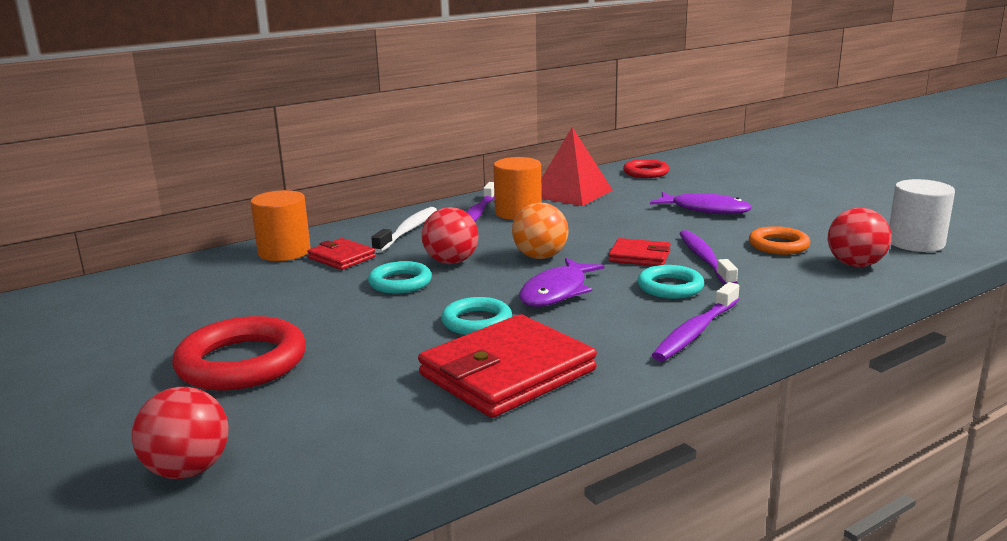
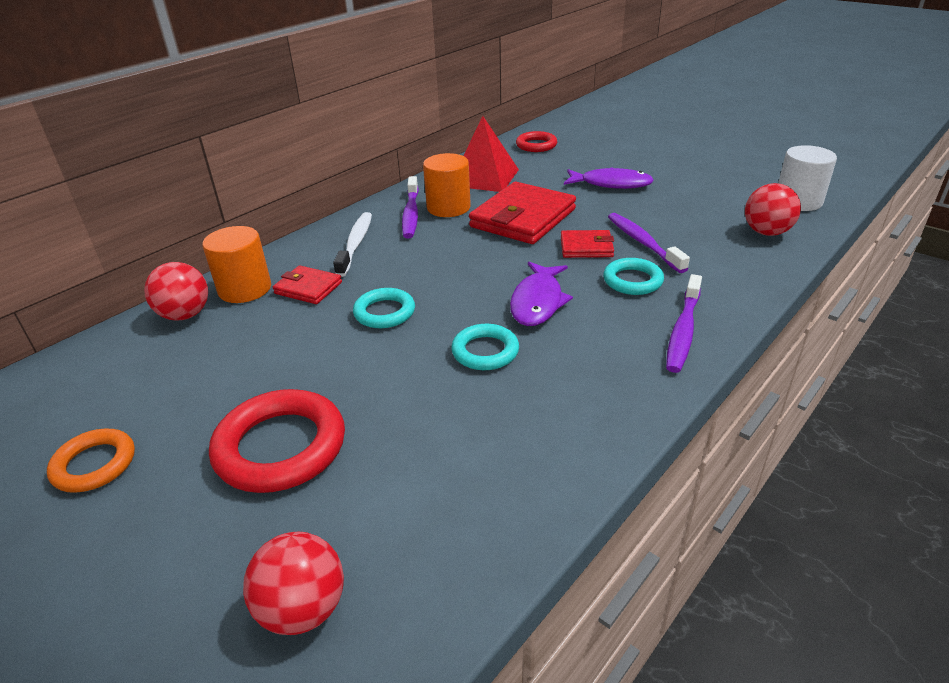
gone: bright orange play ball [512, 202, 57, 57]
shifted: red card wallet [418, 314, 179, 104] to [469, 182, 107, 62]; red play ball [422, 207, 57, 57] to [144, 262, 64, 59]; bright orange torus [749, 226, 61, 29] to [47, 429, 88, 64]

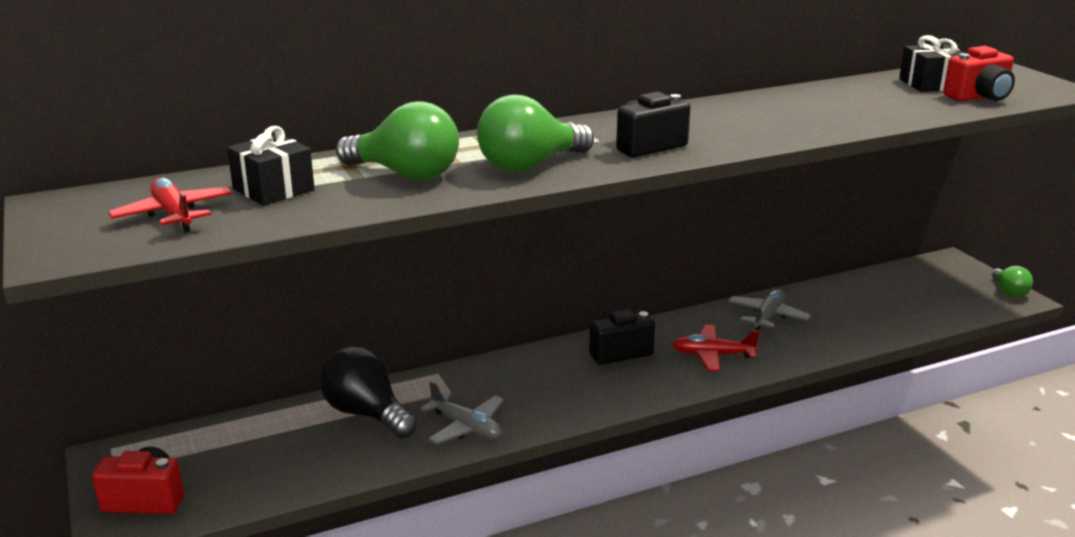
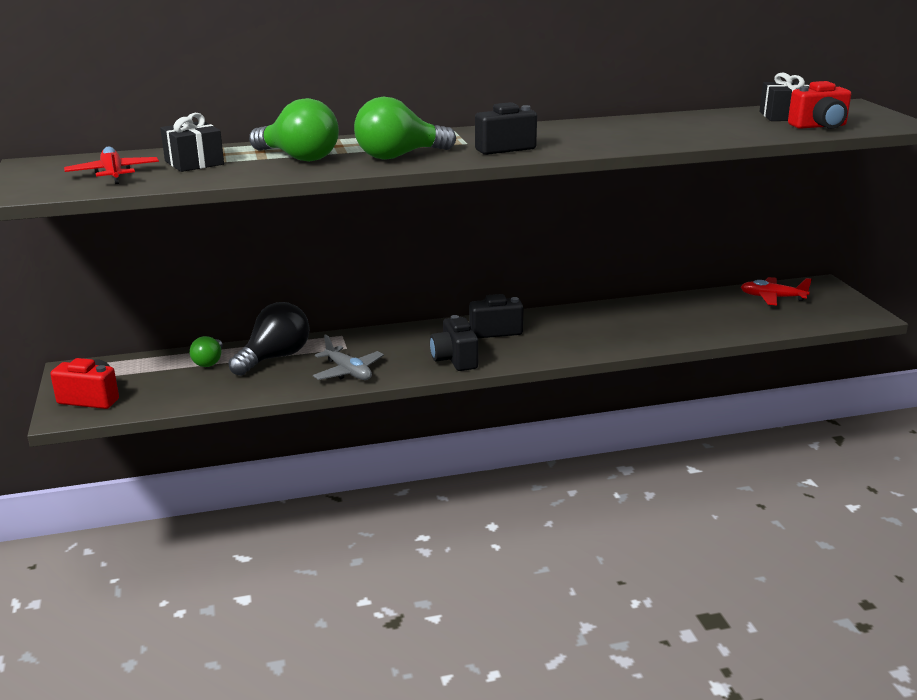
gone: gray toy plane [728, 289, 83, 41]
new: black compact camera [430, 315, 48, 56]
shifted: red toy plane [672, 325, 88, 47] to [741, 277, 71, 28]; green lightbulb [992, 266, 41, 31] to [190, 336, 33, 31]
rotated: black lightbulb [319, 346, 98, 92] = [228, 302, 82, 74] 75 degrees clockwise

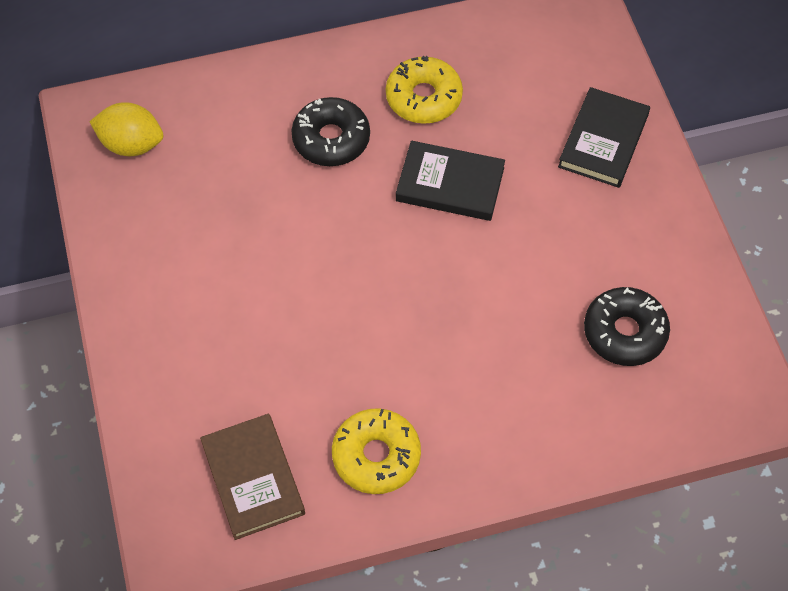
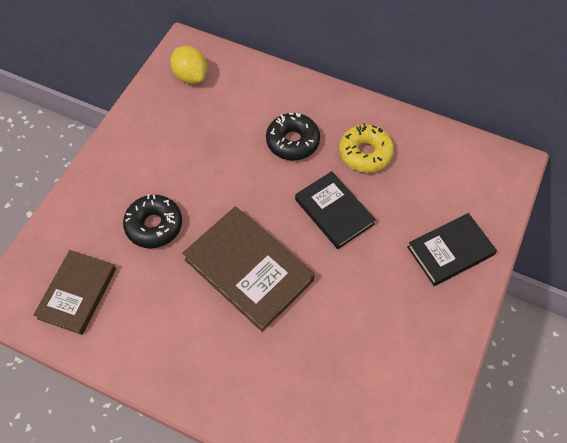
gone: golden donut [332, 408, 89, 86]
new: russet book [182, 206, 132, 126]
shifted: black donut [584, 287, 86, 79] to [123, 195, 59, 53]

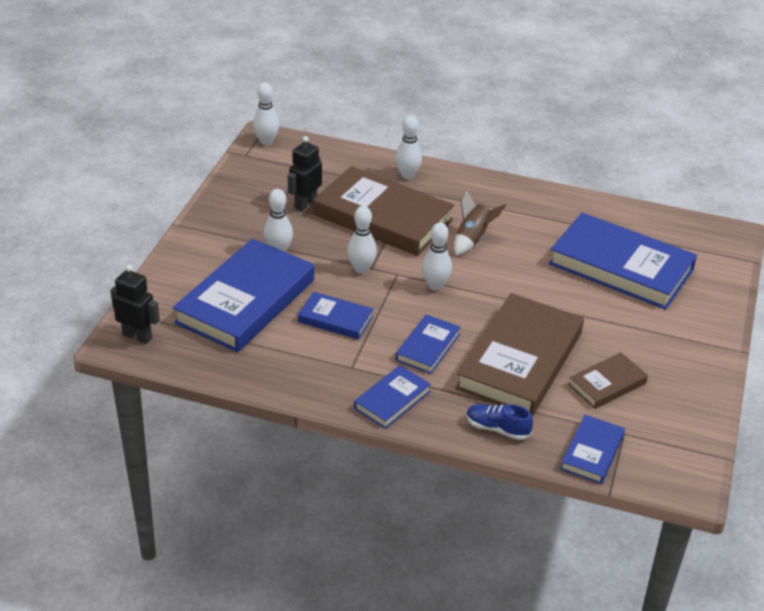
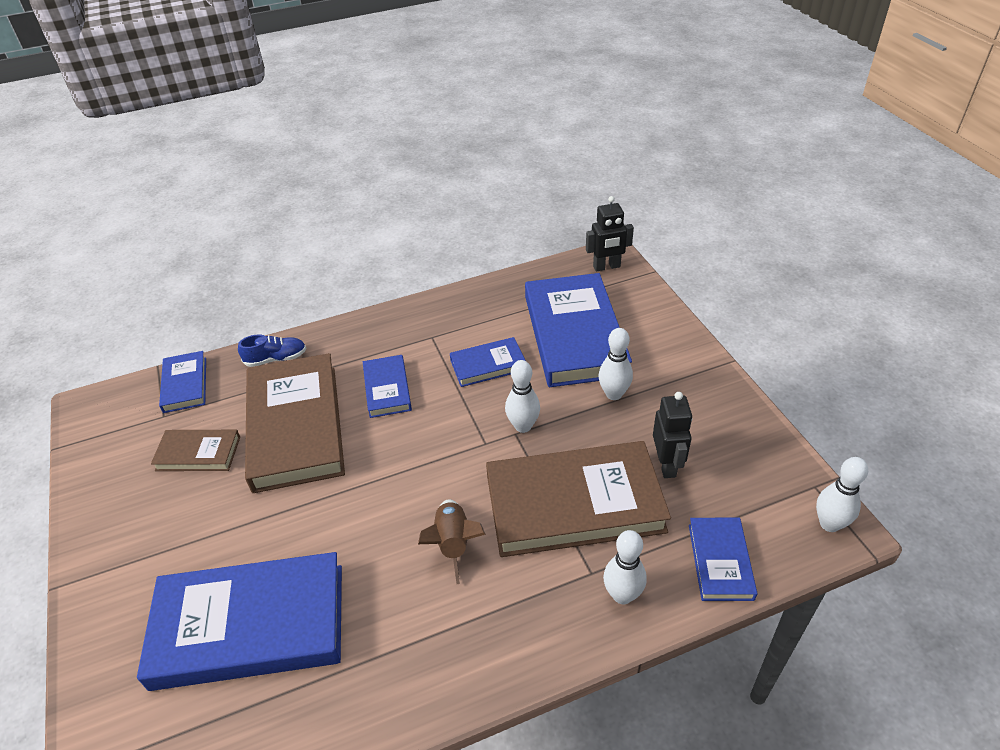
gone: white skittle [422, 223, 30, 68]
shifted: cobalt book [354, 365, 77, 64] to [689, 518, 69, 83]
rotated: russet book [568, 352, 80, 57] = [151, 430, 89, 41] 75 degrees clockwise

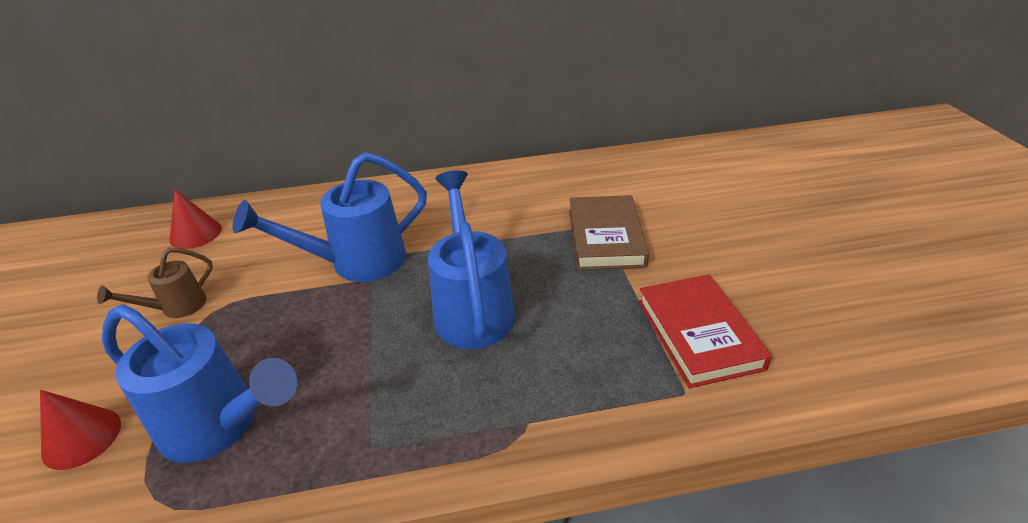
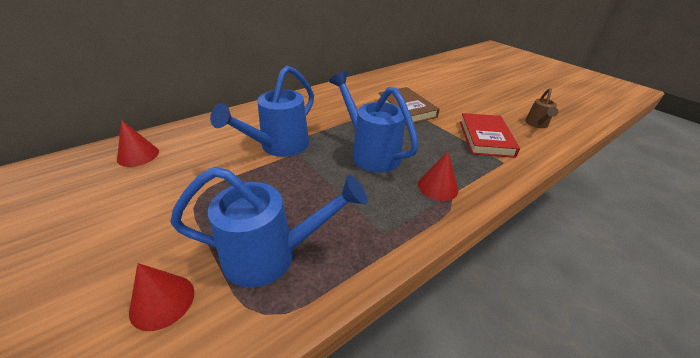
new: red cone [418, 152, 40, 49]
shifted: russet watering can [97, 248, 116, 70] to [525, 88, 34, 40]
rotated: red book [638, 275, 134, 113] = [460, 113, 60, 45] 45 degrees clockwise

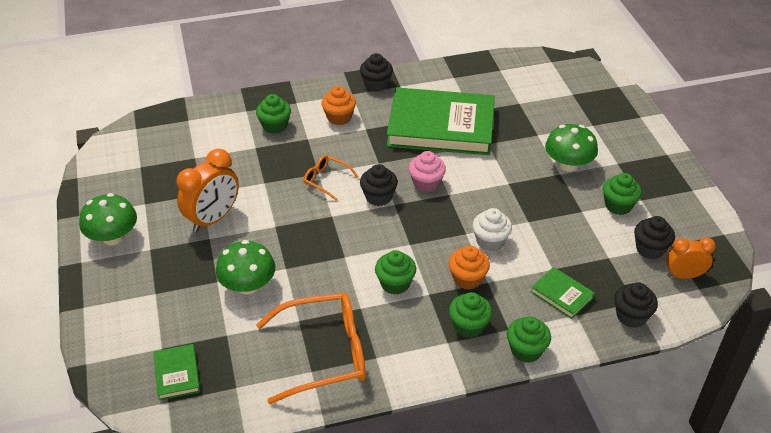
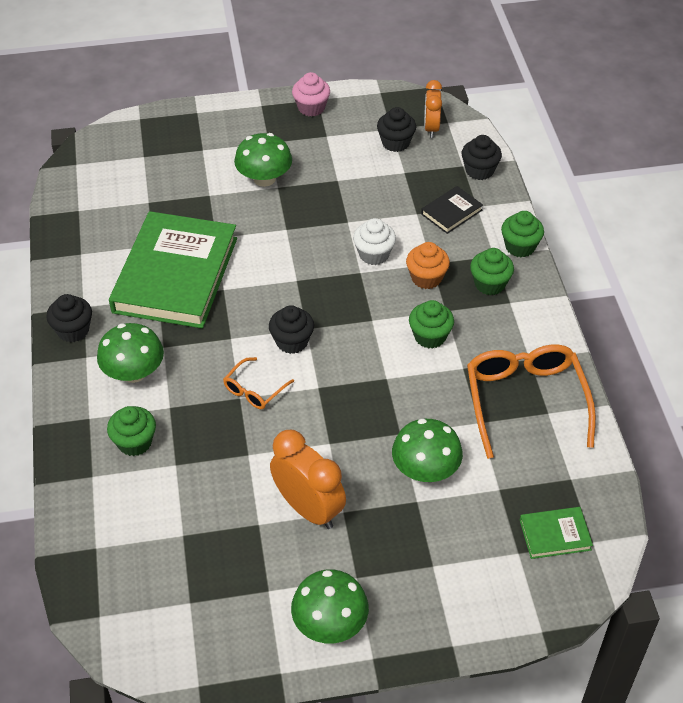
gone: green muffin [603, 173, 39, 42]
shifted: rose-pink muffin [409, 151, 37, 41] to [292, 72, 38, 44]
swapped: bright orange muffin [321, 86, 35, 39] to green fungus [97, 323, 67, 60]
repainted: green book [531, 267, 64, 52] to black book [421, 186, 62, 48]

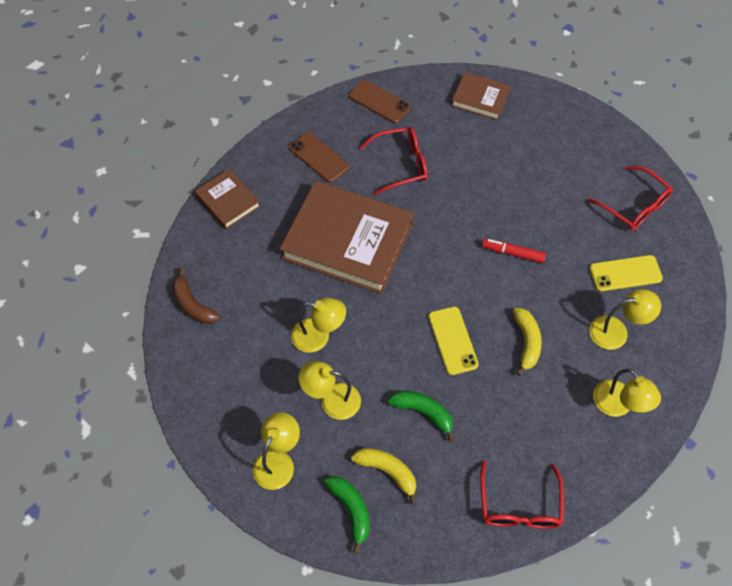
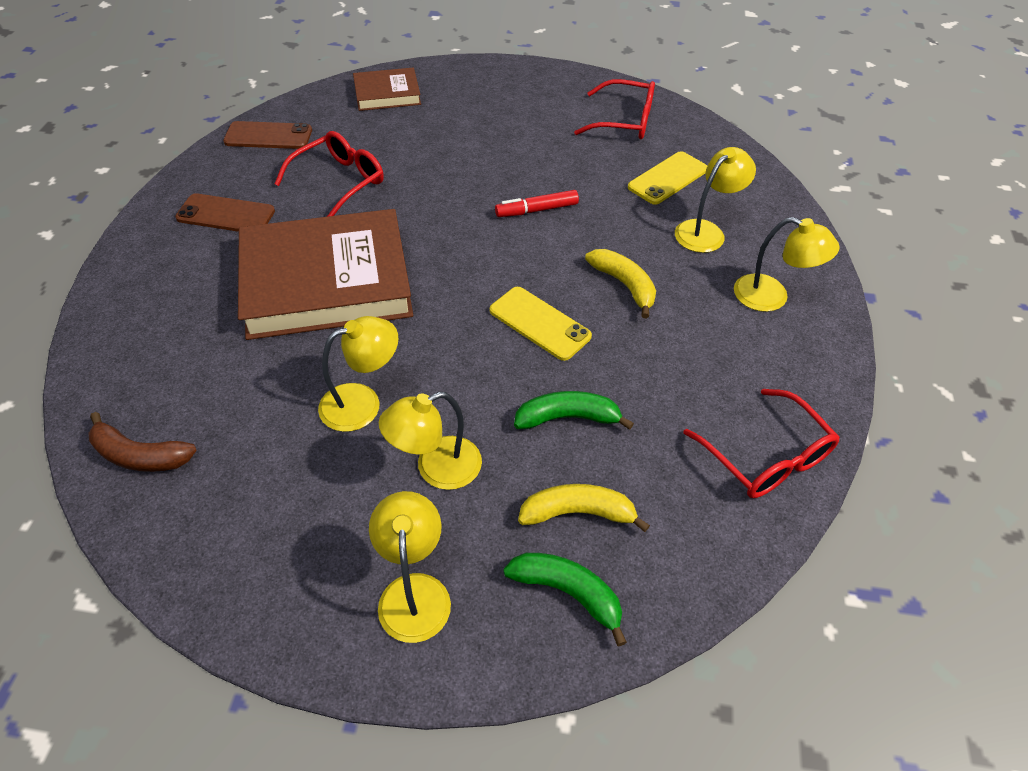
gone: russet book [195, 169, 66, 60]

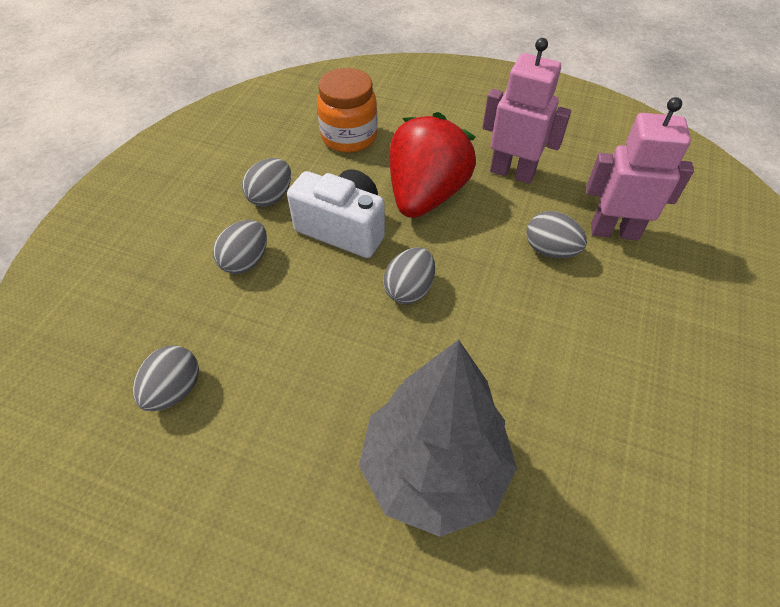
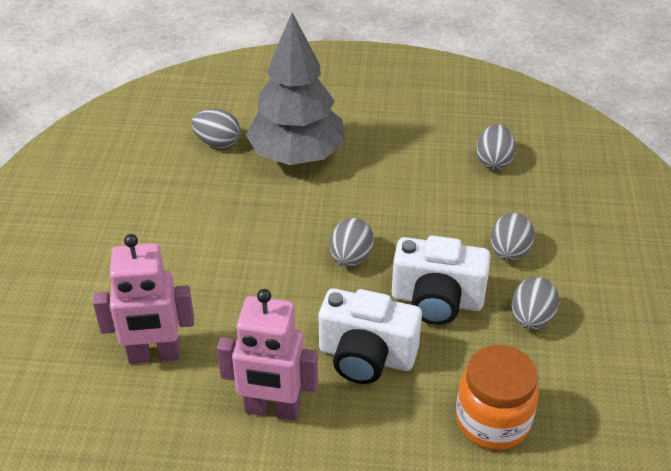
shifted: gray egg shape [527, 211, 60, 47] to [191, 109, 50, 39]
swapped: red strawberry [390, 112, 86, 106] to white compact camera [319, 288, 103, 96]

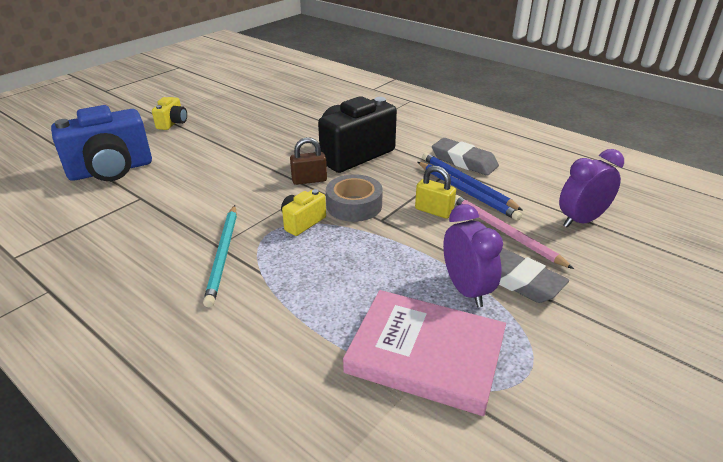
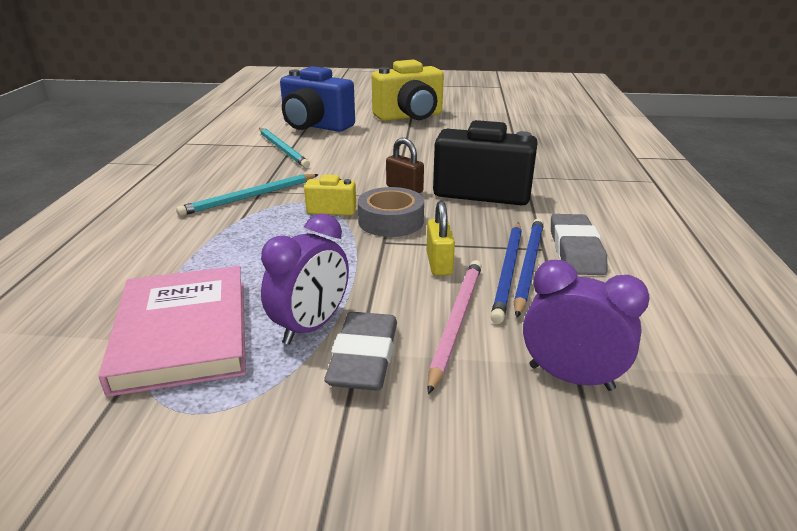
new: turquoise pencil [259, 128, 51, 40]
scaled: golden compact camera [152, 97, 35, 33] = [372, 60, 72, 61] x2.07

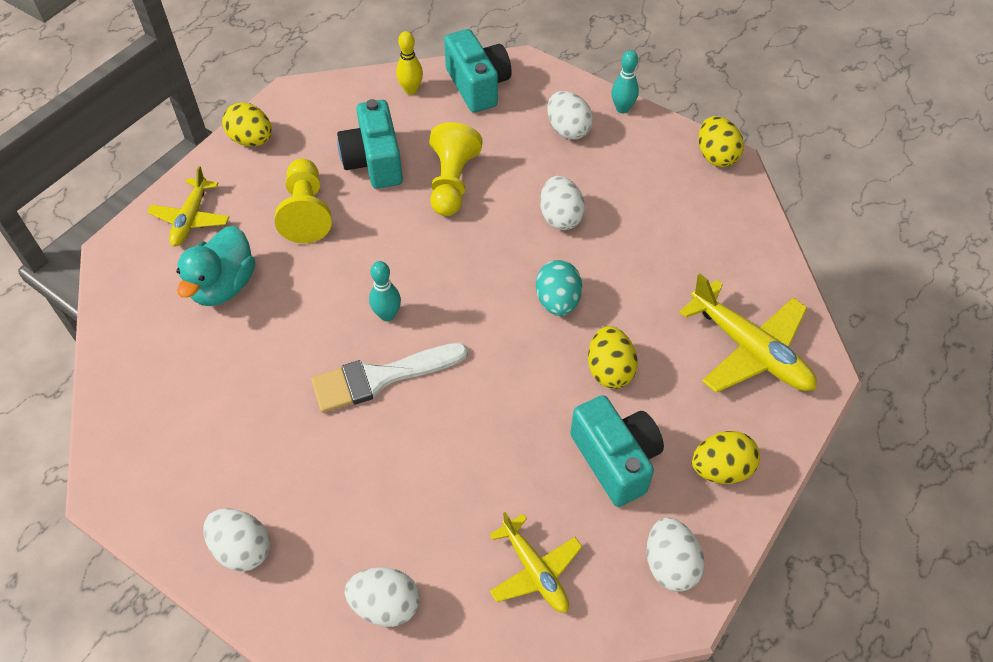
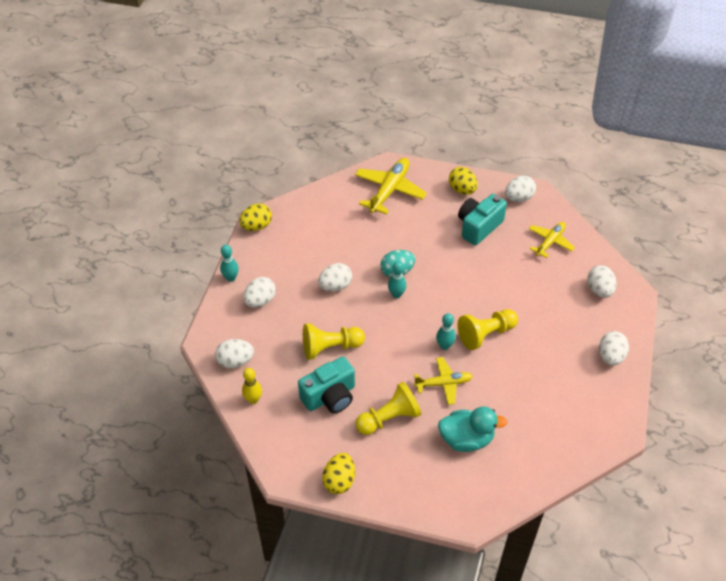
gone: golden egg shape [588, 326, 50, 63]
new: turquoise skittle [388, 261, 18, 37]
shifted: golden toy plane [147, 166, 82, 80] to [414, 357, 59, 48]
swapped: white brush [311, 343, 157, 70] to golden pawn [457, 309, 61, 41]; turquoise compact camera [444, 29, 68, 84] to white egg shape [215, 339, 39, 29]

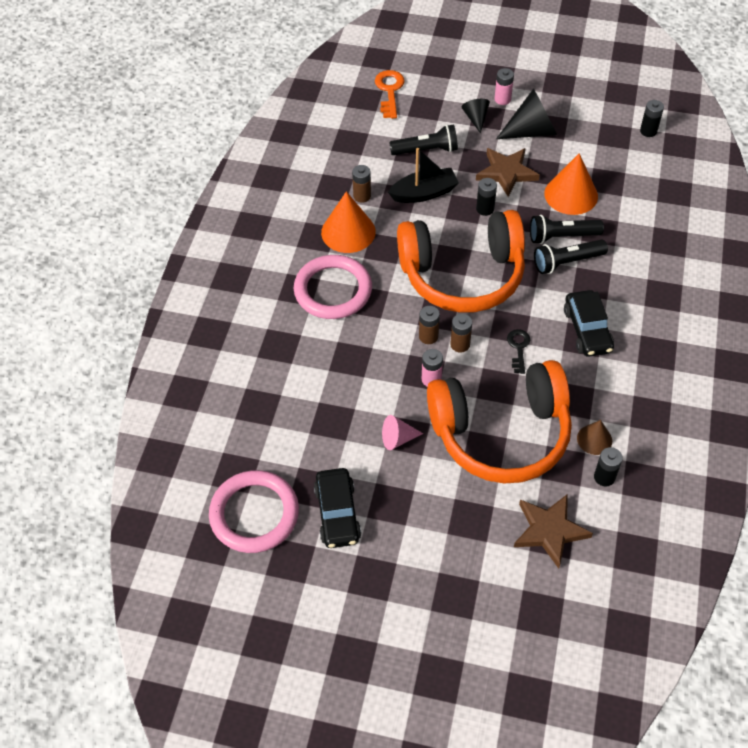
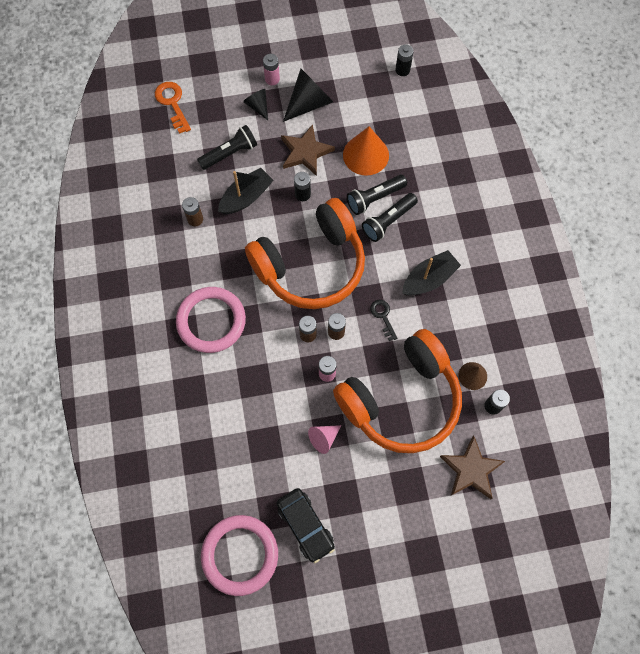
gone: bright orange cone [321, 191, 55, 62]
swapped: black car [564, 290, 50, 67] to black toy boat [402, 250, 59, 45]

